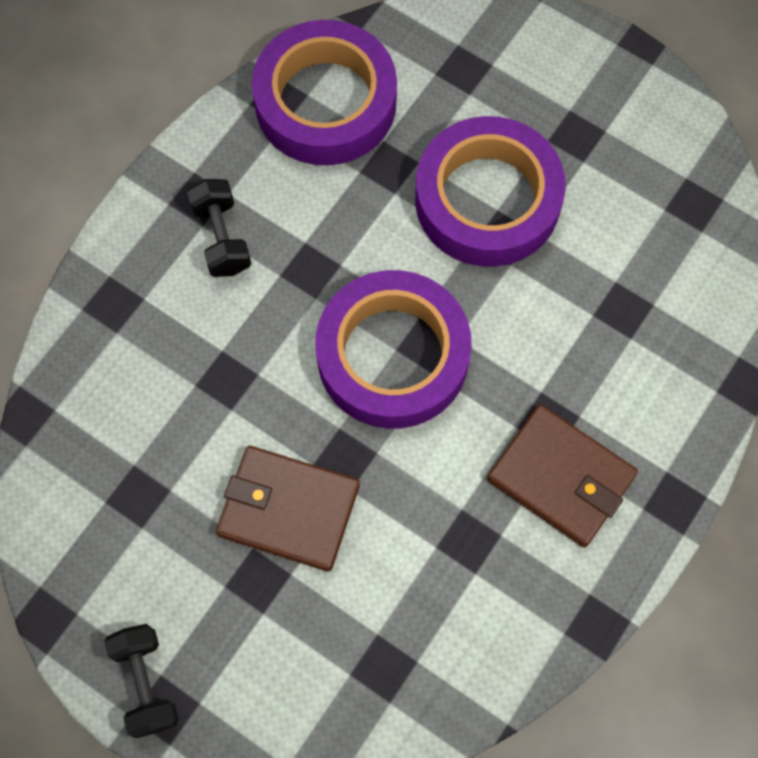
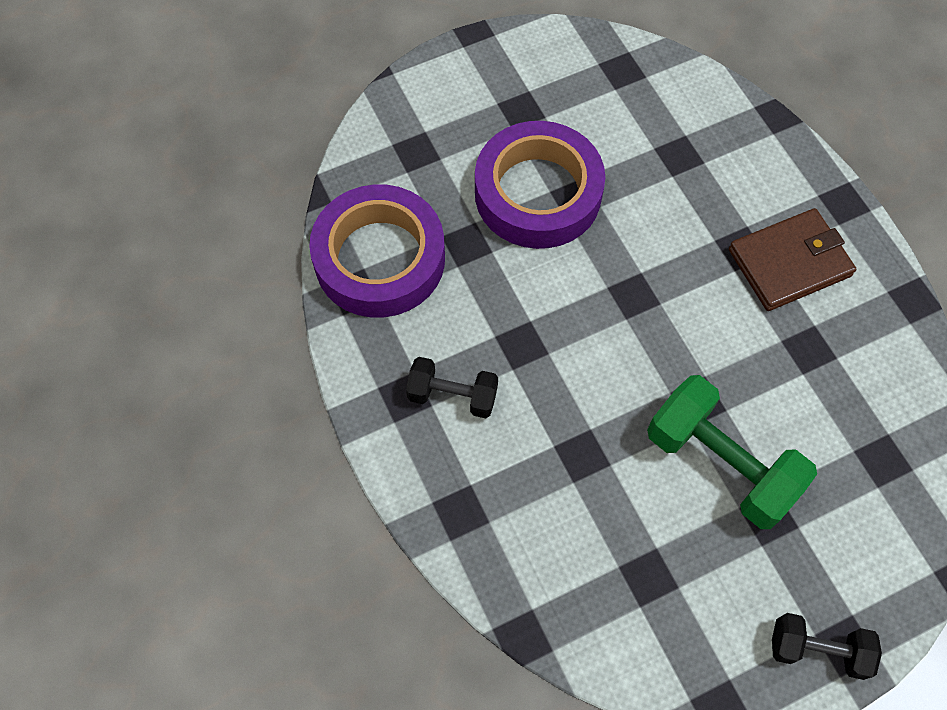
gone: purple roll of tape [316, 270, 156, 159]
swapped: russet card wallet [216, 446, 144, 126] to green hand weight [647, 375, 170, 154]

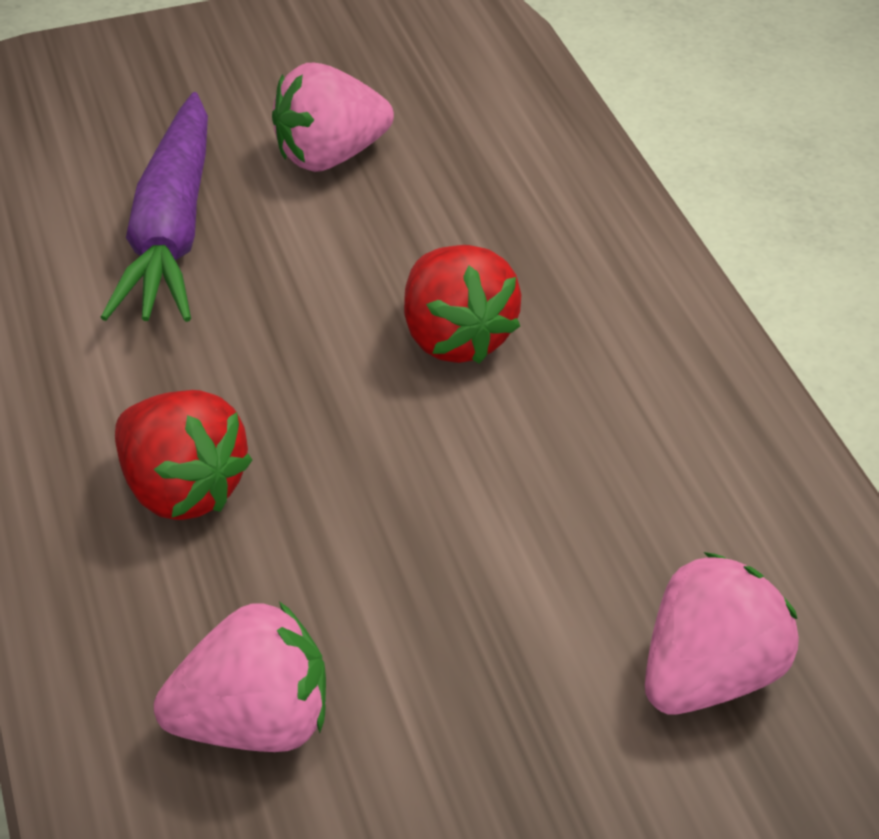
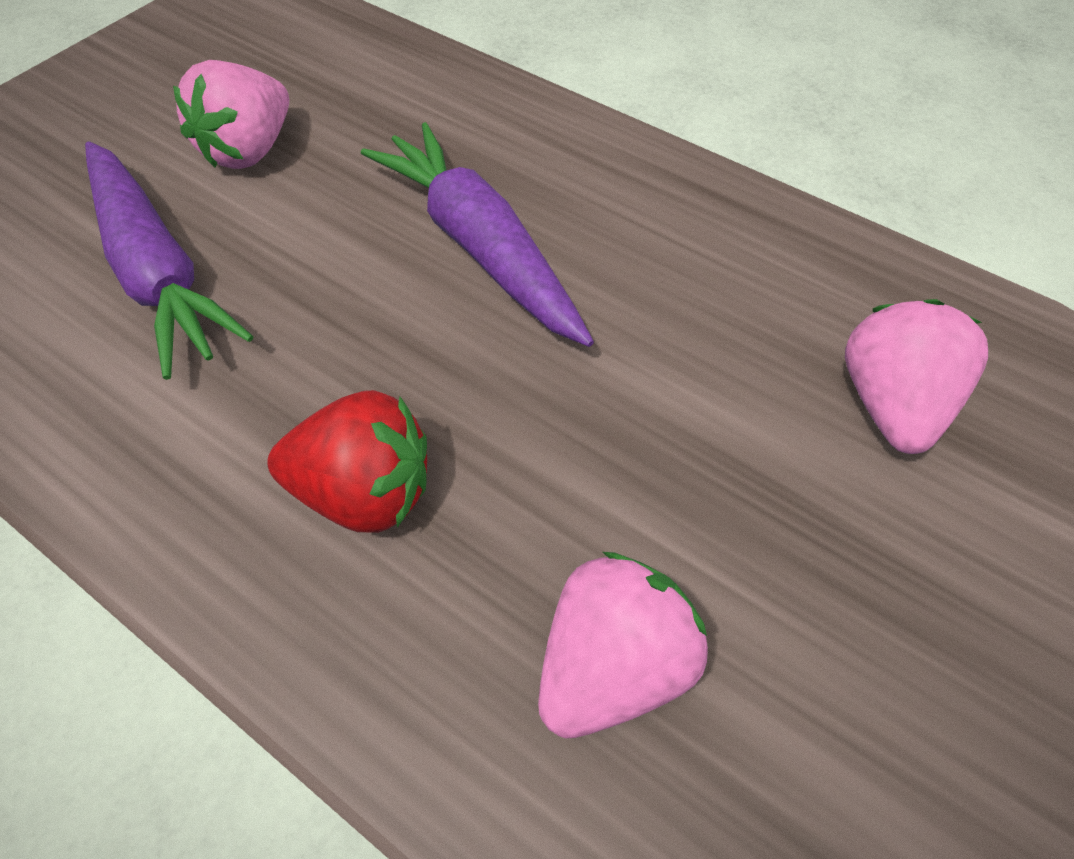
swapped: red strawberry [404, 245, 117, 119] to purple carrot [361, 122, 233, 225]

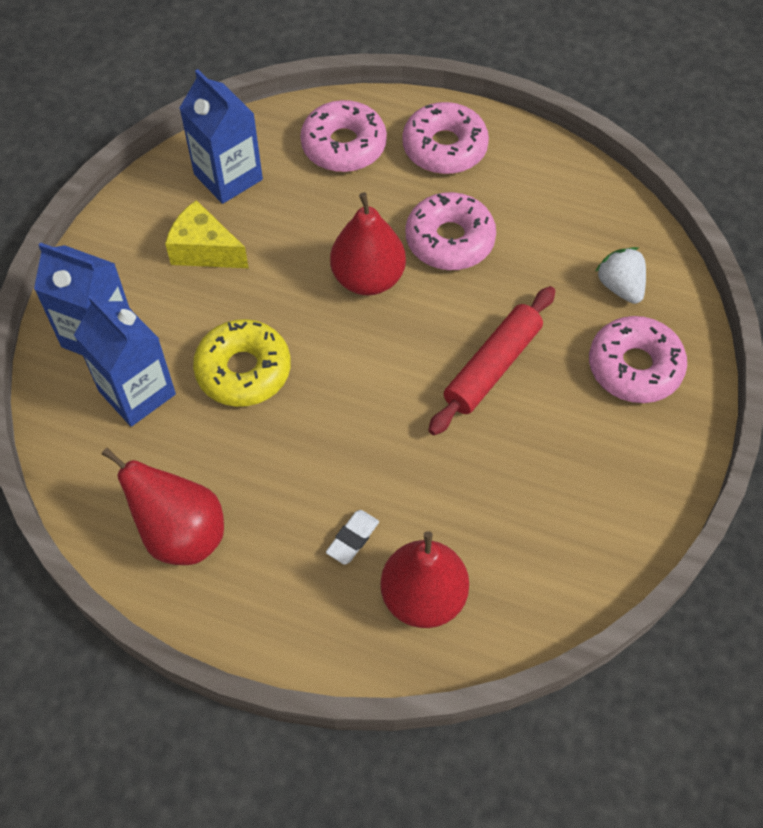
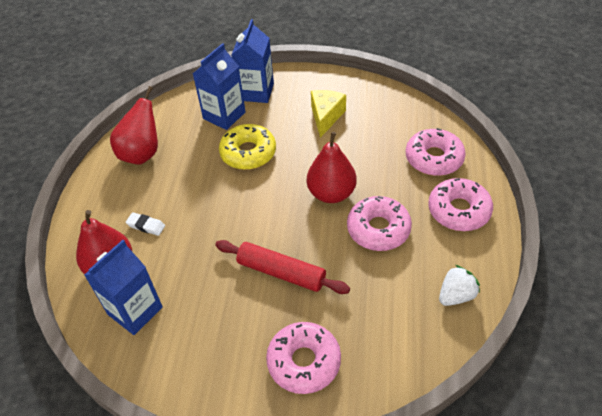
shifted: cobalt carton [179, 69, 84, 135] to [84, 240, 79, 95]; white strawberry [595, 247, 51, 57] to [439, 265, 41, 41]

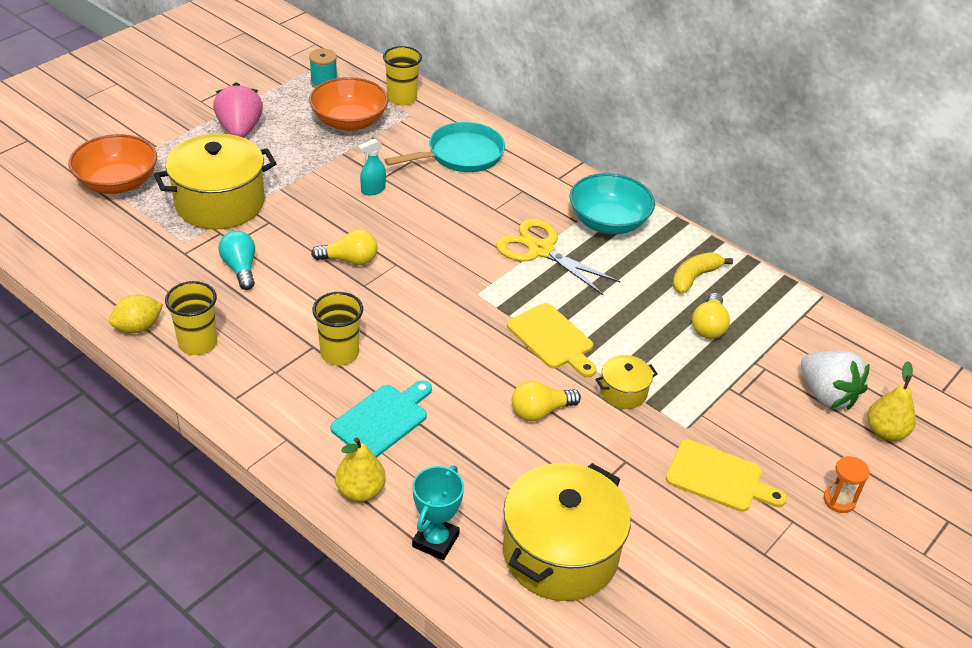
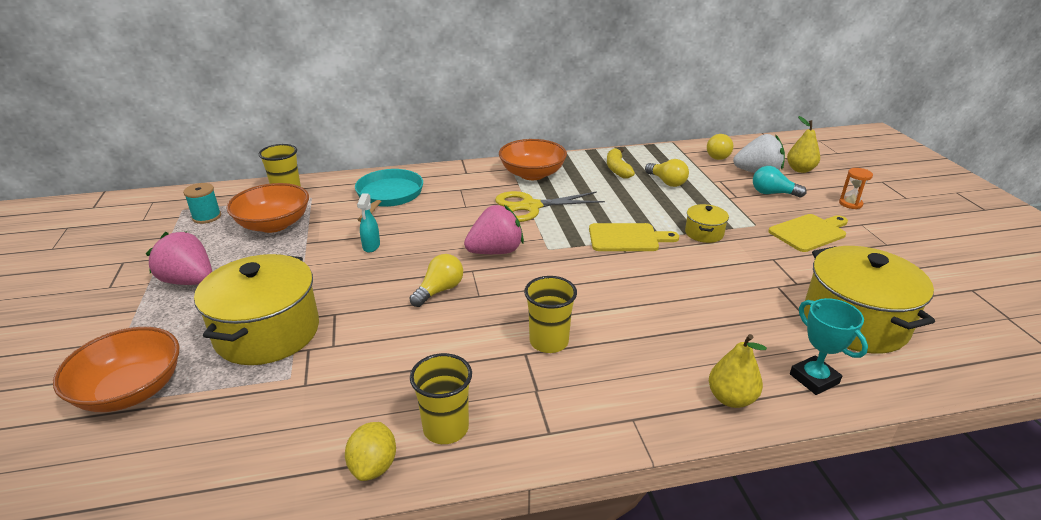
gone: turquoise bread board [330, 380, 102, 78]
new: rose-pink strawberry [464, 205, 60, 49]
shifted: turquoise lightbulb [218, 231, 37, 59] to [753, 166, 54, 31]; golden lightbulb [512, 381, 69, 40] to [707, 134, 26, 26]
repainted: turquoise serving bowl [569, 173, 86, 61] to bright orange serving bowl [499, 139, 68, 41]

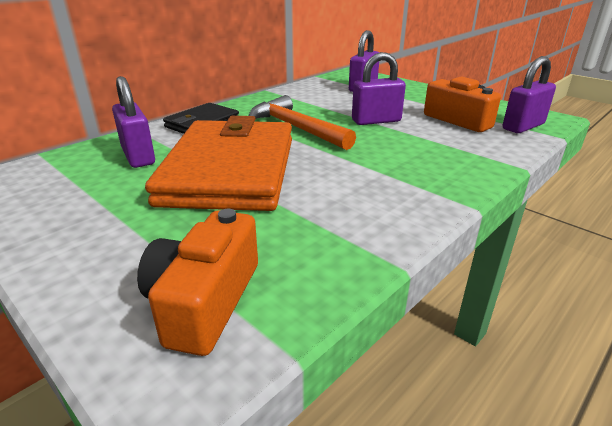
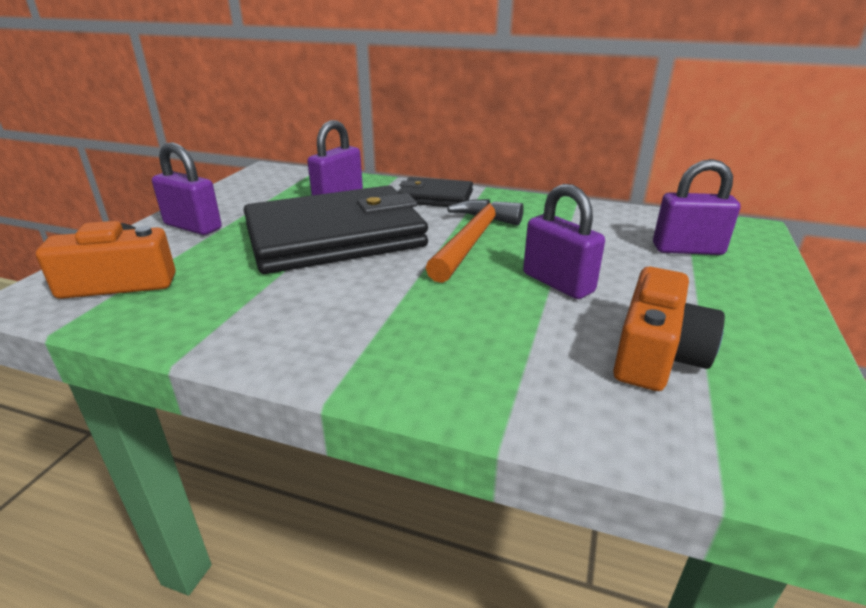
shifted: purple padlock [503, 56, 53, 77] to [152, 142, 70, 93]
repainted: bright orange card wallet [145, 116, 147, 95] to black card wallet [244, 185, 184, 89]

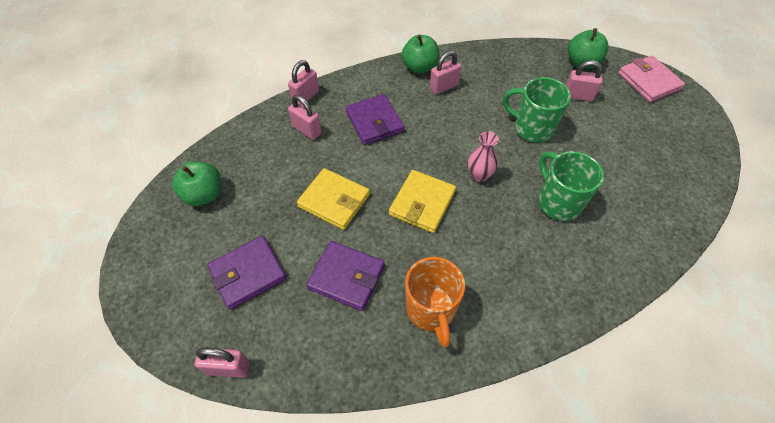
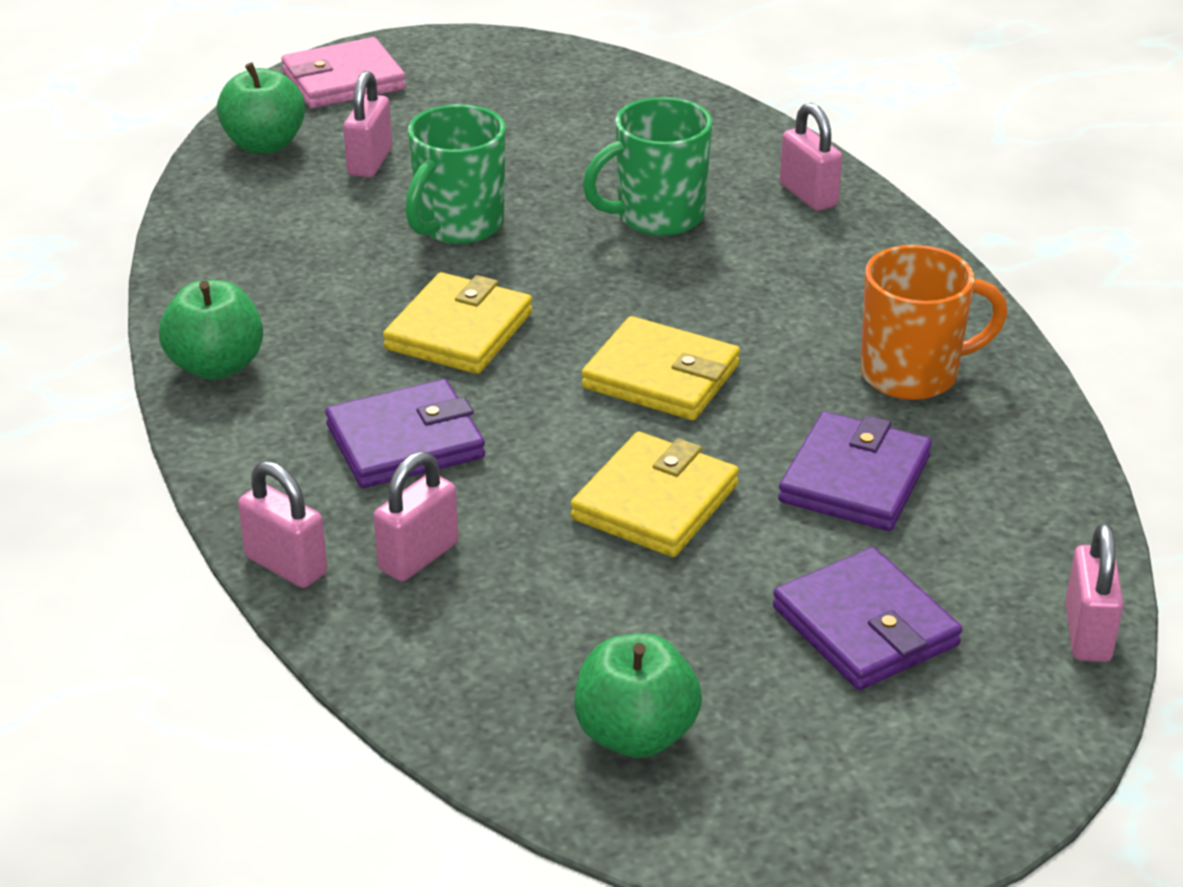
gone: rose-pink tall vase [468, 131, 31, 51]
new: golden card wallet [383, 272, 149, 102]
shifted: rose-pink padlock [430, 51, 31, 44] to [780, 103, 62, 108]

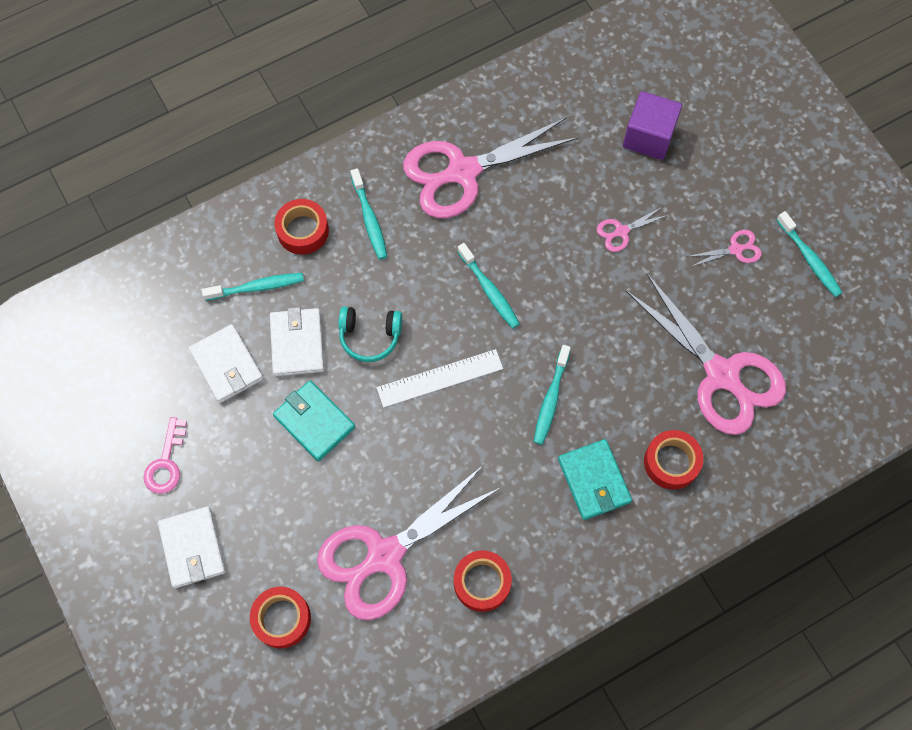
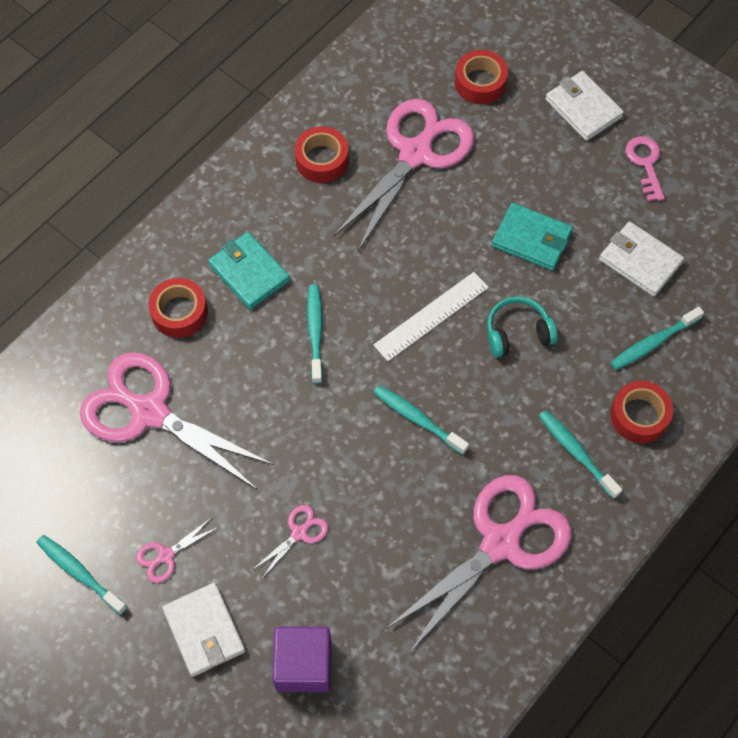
shifted: white card wallet [270, 307, 54, 69] to [162, 583, 83, 94]

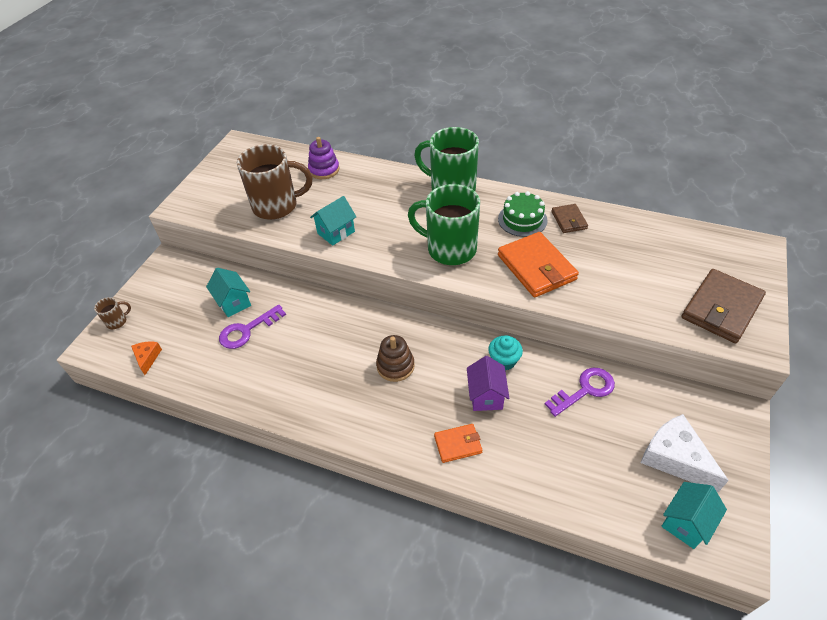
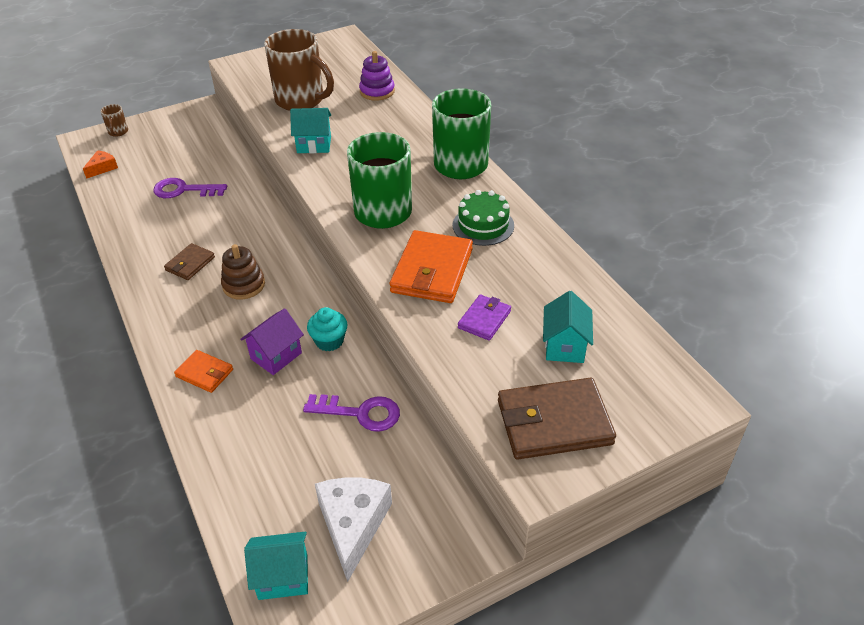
new: purple card wallet [458, 294, 53, 47]
shifted: turquoise house [206, 268, 45, 49] to [543, 291, 50, 72]; russet card wallet [552, 204, 36, 29] to [164, 243, 51, 37]
rotated: russet tea mug [94, 297, 37, 32] = [100, 104, 28, 33] 75 degrees clockwise

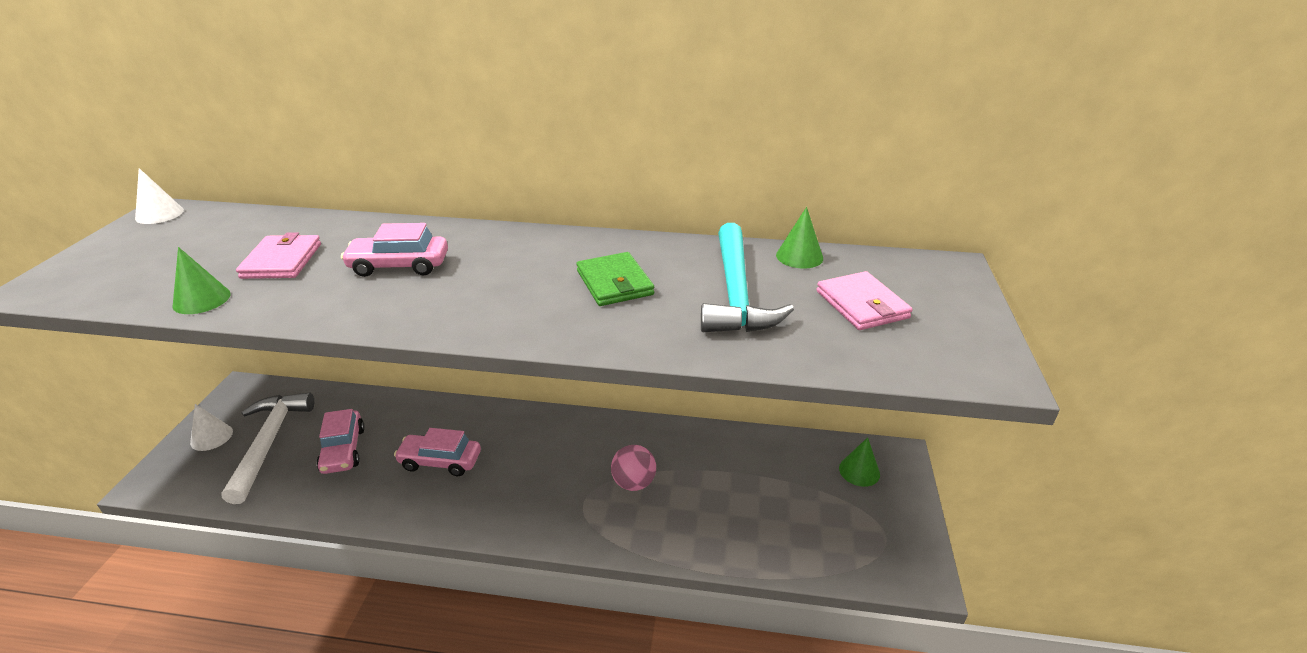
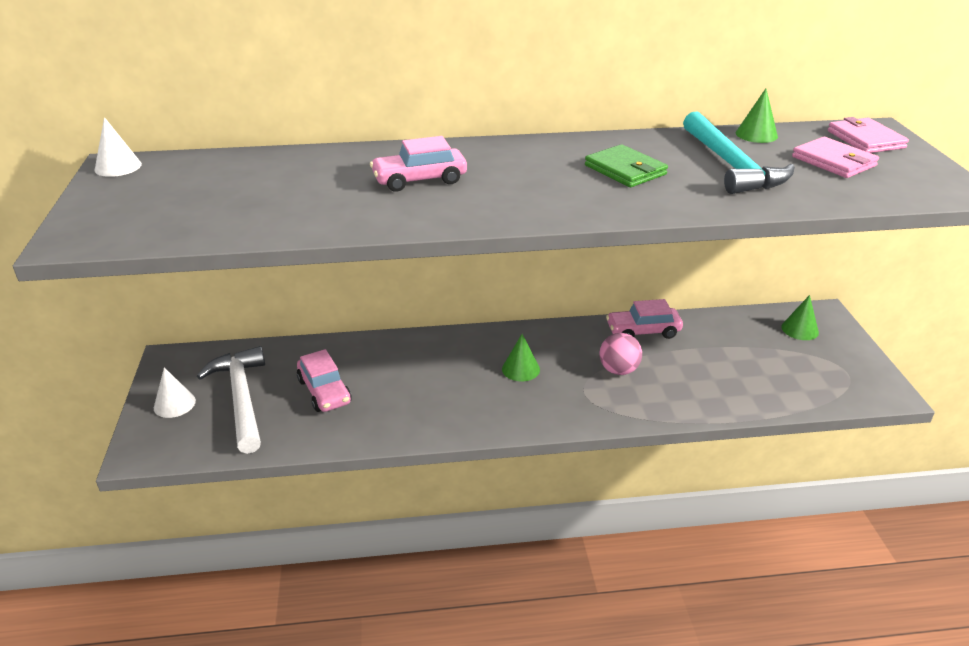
shifted: green cone [172, 247, 59, 67] to [502, 334, 38, 48]; rose-pink card wallet [236, 232, 85, 47] to [828, 117, 81, 36]; rose-pink car [394, 428, 87, 48] to [606, 299, 77, 40]

